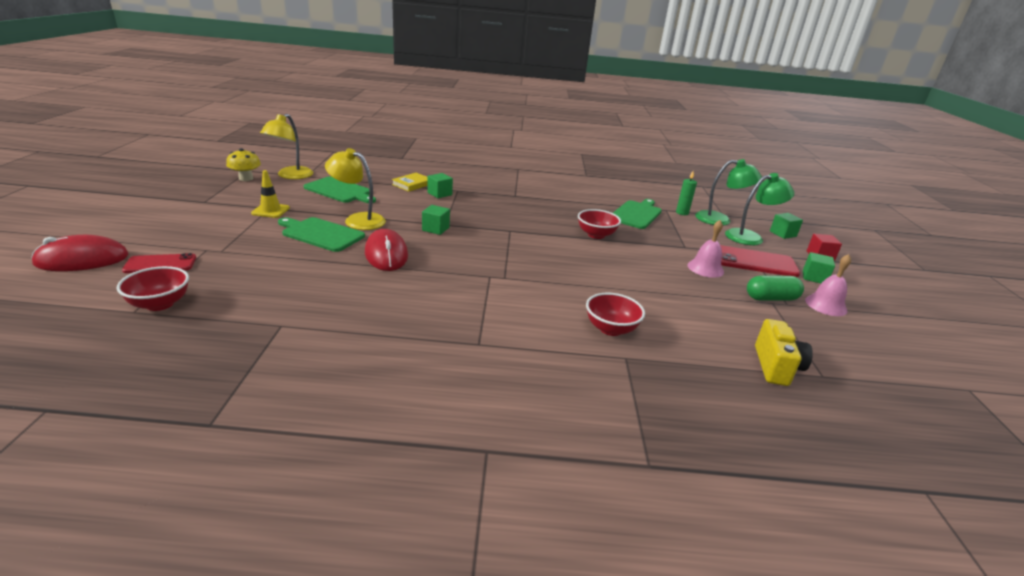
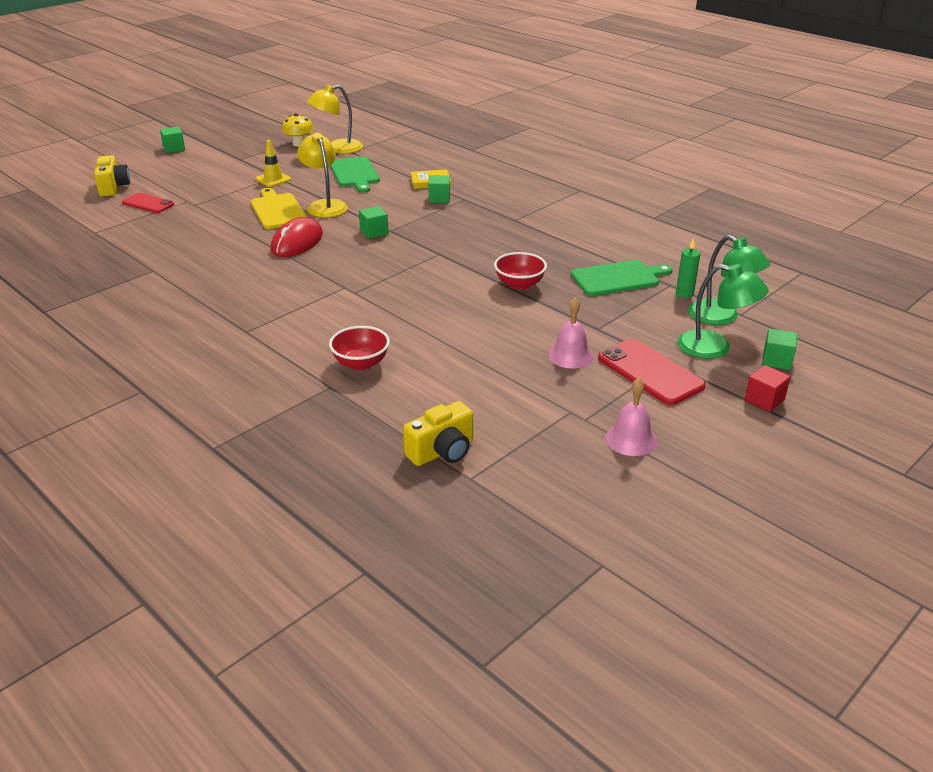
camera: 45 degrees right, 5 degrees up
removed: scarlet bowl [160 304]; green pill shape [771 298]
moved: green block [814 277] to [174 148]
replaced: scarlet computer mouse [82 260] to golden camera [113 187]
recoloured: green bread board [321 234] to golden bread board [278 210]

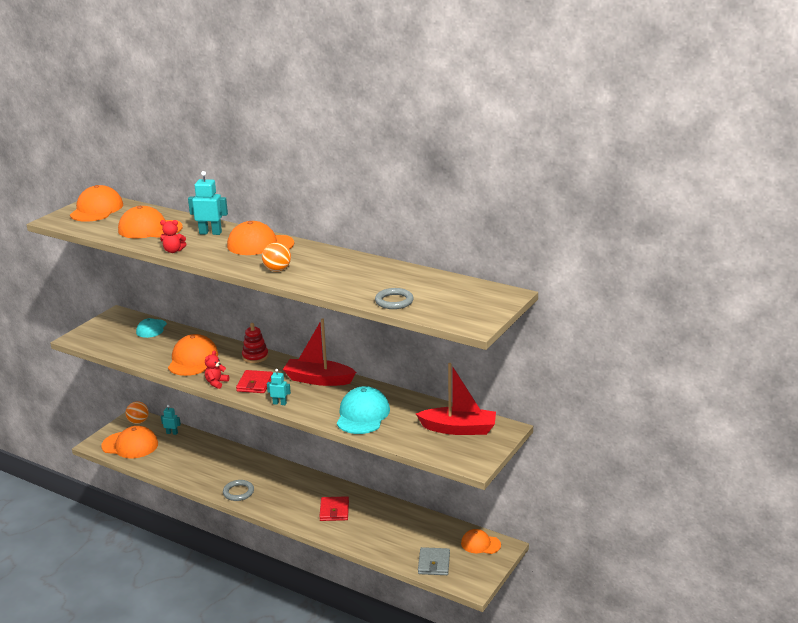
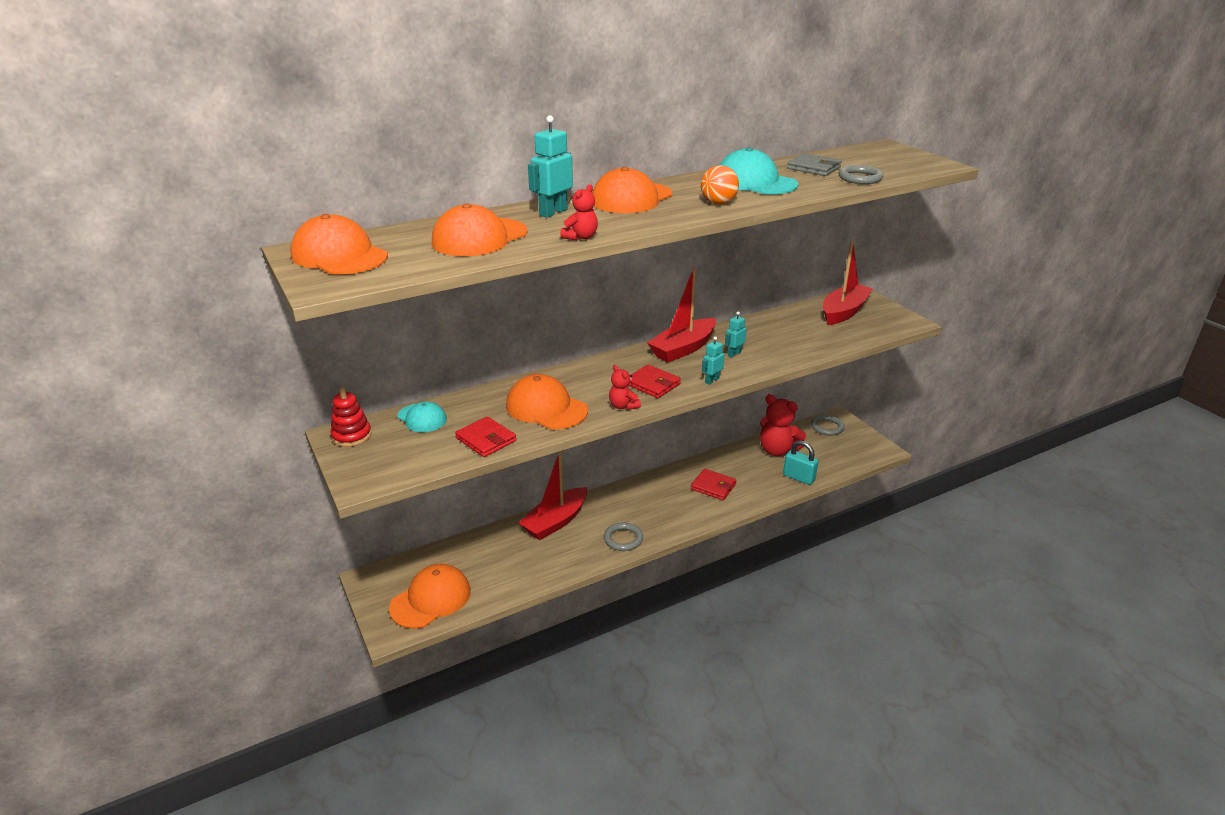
camera: 60 degrees left, 5 degrees up
removed: bright orange sphere [138 422]
added: scarlet stuffed bear [777 450]; scarlet card wallet [486 439]; teal lock [799 477]; scarlet boat [555 521]
moved: scarlet stacking rings [255 356] to [351 436]; teal cap [362 415] to [755 182]; teal toy robot [172 433] to [734 354]; ash-grey card wallet [434 563] to [814 168]
replaced: bright orange cap [480 544] to ash-grey ring [827 427]

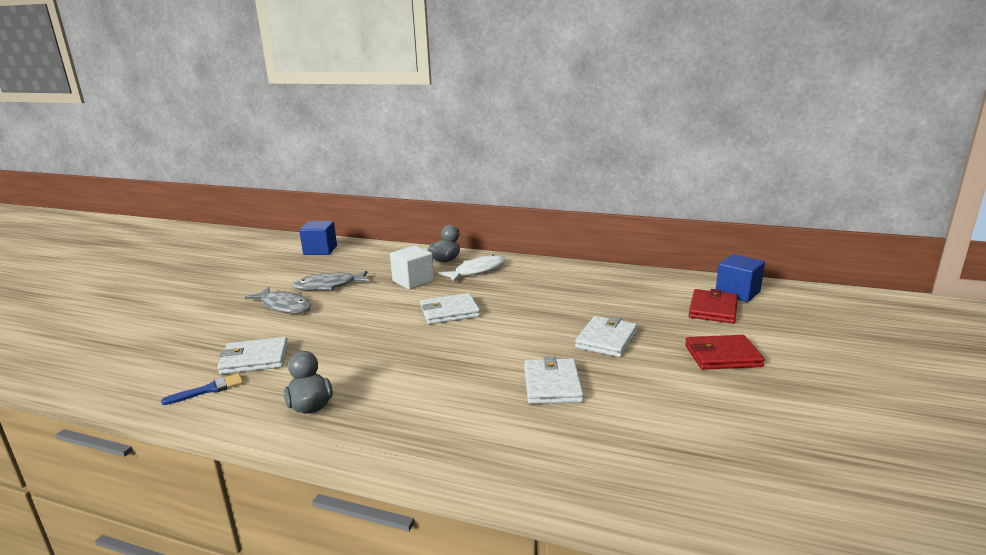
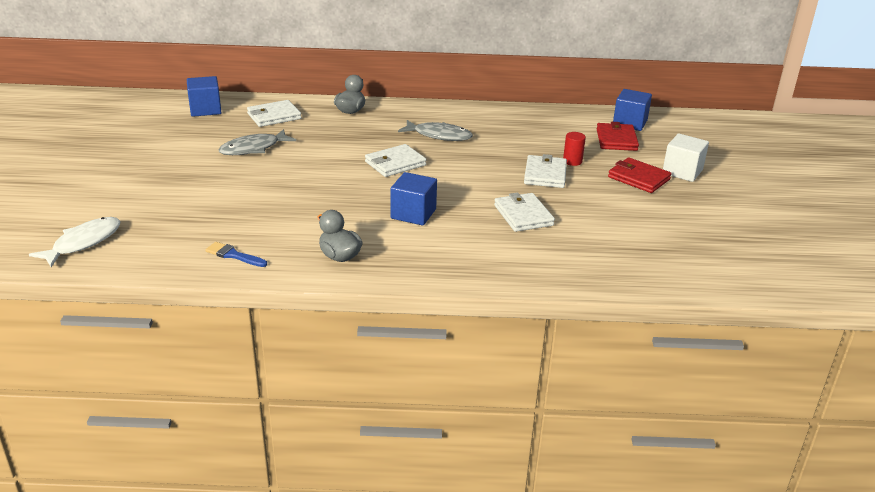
camera: 20 degrees left, 10 degrees up
added: scarlet cylinder shape [572 161]; cobalt block [413 214]
moved: white block [413 281] to [682 171]; white fish [477 271] to [83 243]; ash-grey fish [284 306] to [439 135]; white card wallet [255 359] to [274 116]
turned: scarlet card wallet [722 356] = [639 178] 60 degrees clockwise; cobalt paintbrush [209 389] = [233 255] 105 degrees counterclockwise

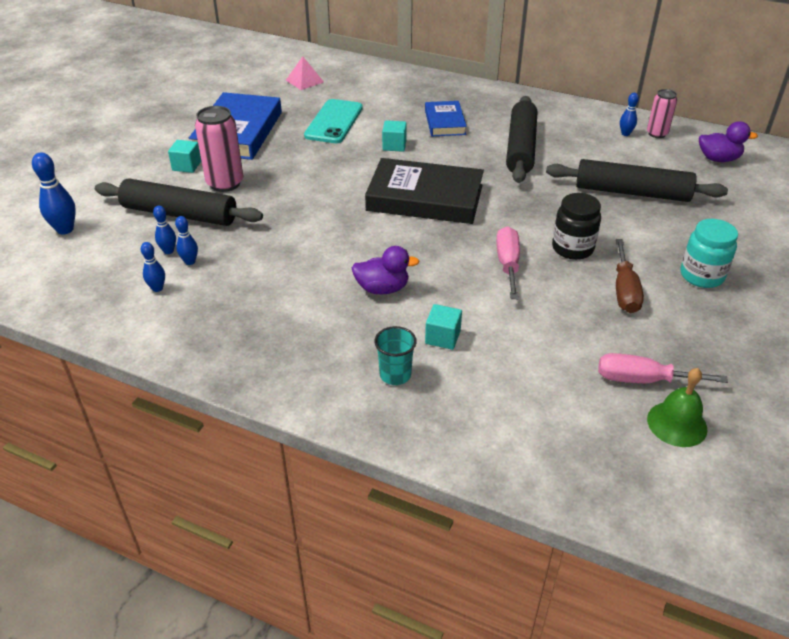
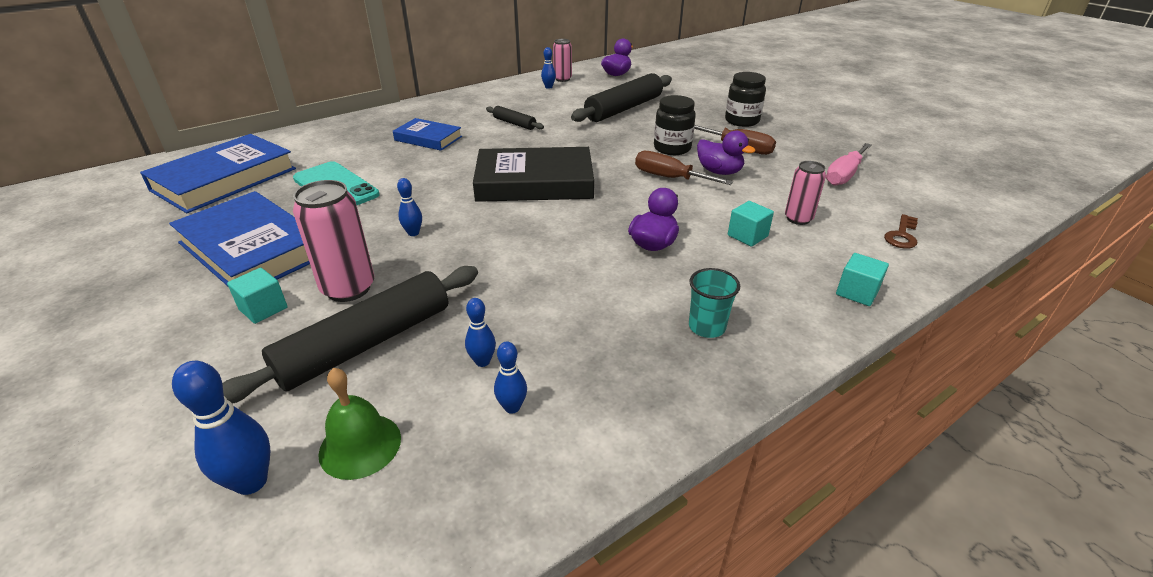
camera: 60 degrees left, 5 degrees down
added: purple rubber duck [719 172]; rosy tin [798 219]; brown latchkey [901 235]
moved: teal block [394 145] to [857 292]; cobalt skittle [168 251] to [413 233]; teal beaker [395 375] to [707 327]; green bell [677 424] to [360 445]
replaced: rosy pyramid [304 81] to cobalt book [224 179]
recoloured: teal jam jar [701 276] to jet-black jam jar [742 121]; rosy screwdriver [508 264] to brown screwdriver [669 178]
turned: jet-black book [425 198] = [534 182] 45 degrees clockwise
resized: jet-black rolling pin [520 148] = [514 123] x0.49

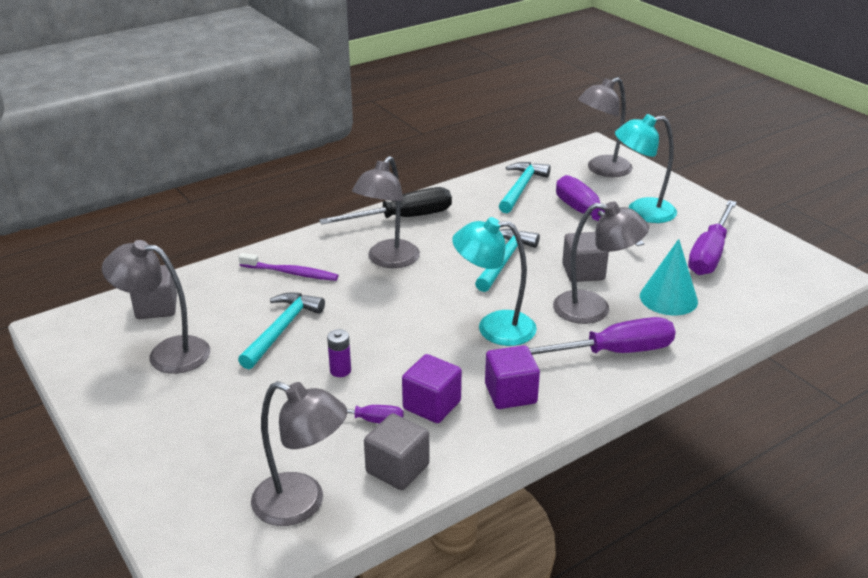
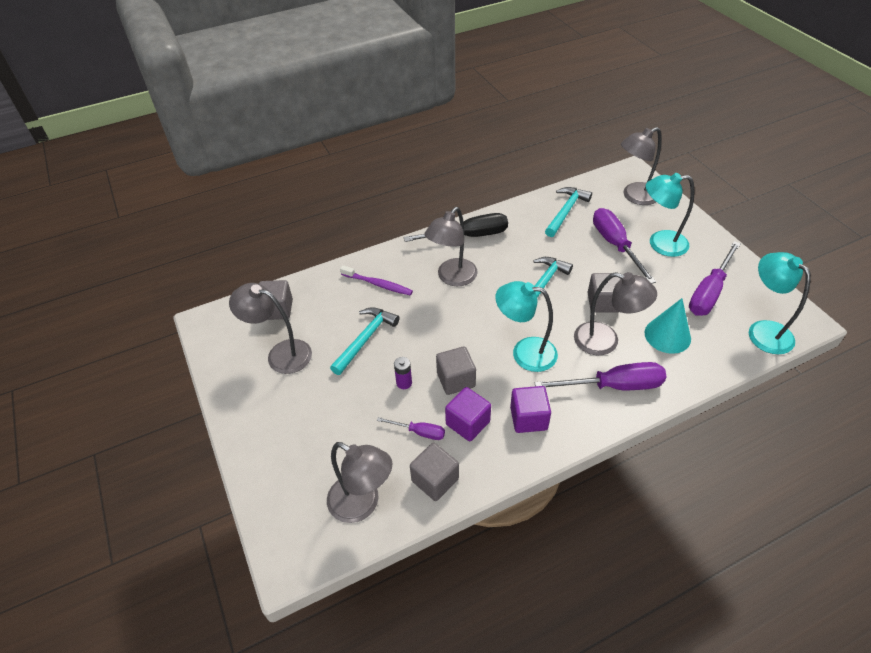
camera: 10 degrees right, 15 degrees up
added: teal reading lamp [763 330]; ash-grey block [456 380]

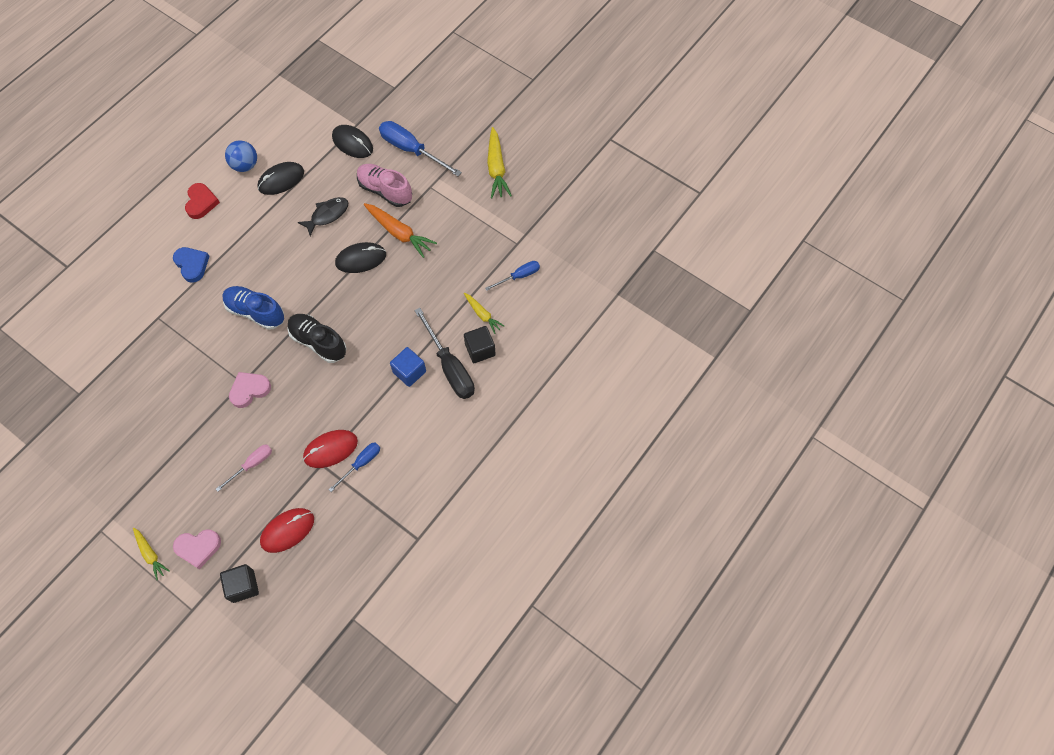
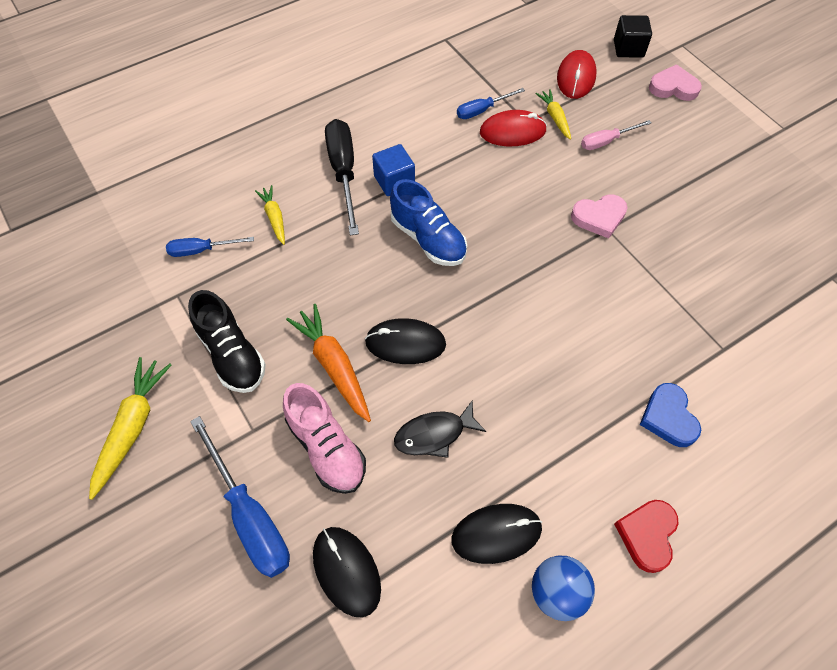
camera: 160 degrees left, 5 degrees down
removed: jet-black block [480 350]
moved: cobalt sneaker [256 312] to [428 239]; jet-black sneaker [318 342] to [232 354]; golden root vegetable [150 554] to [555 118]
turned: scarlet computer mouse [287 530] = [576 77] 60 degrees counterclockwise

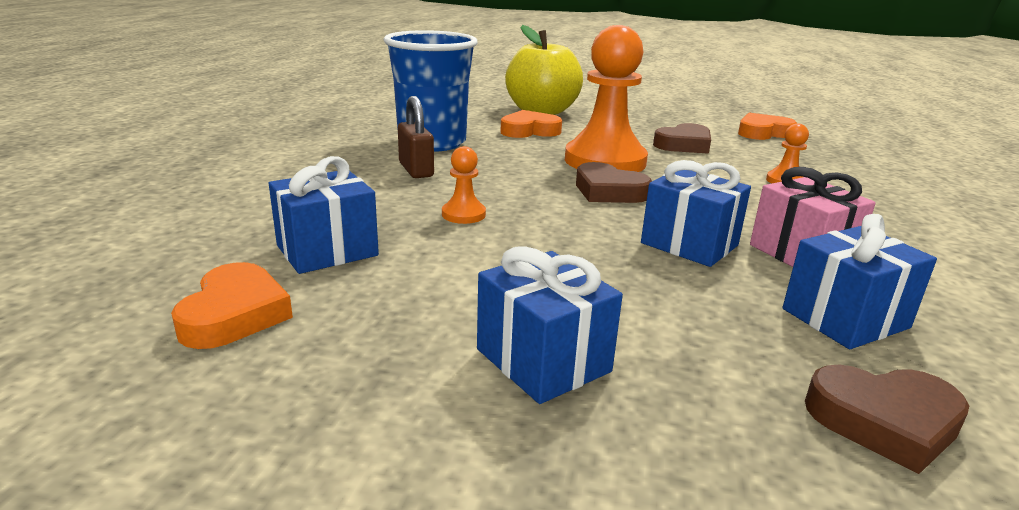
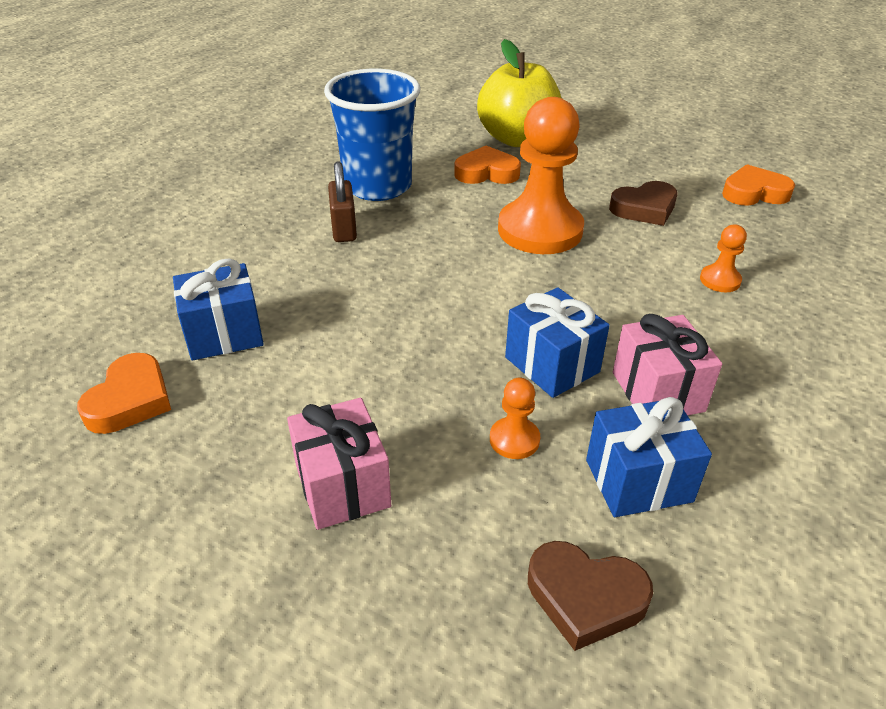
camera: 15 degrees right, 15 degrees up
removed: brown heart [608 191]
moved: bright orange pawn [463 214] to [514 439]
recoloured: cobalt gift [543 360] to rosy gift [342 486]

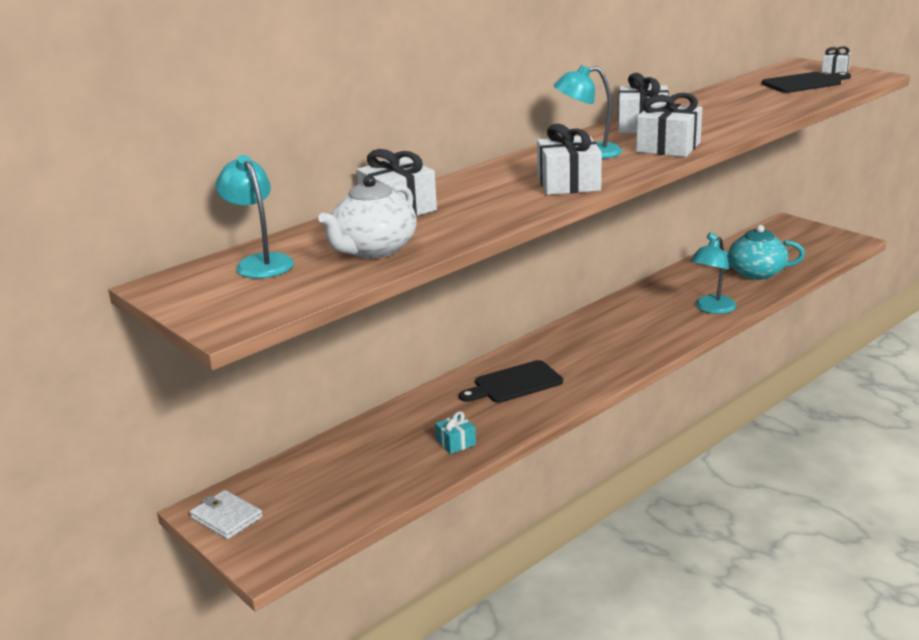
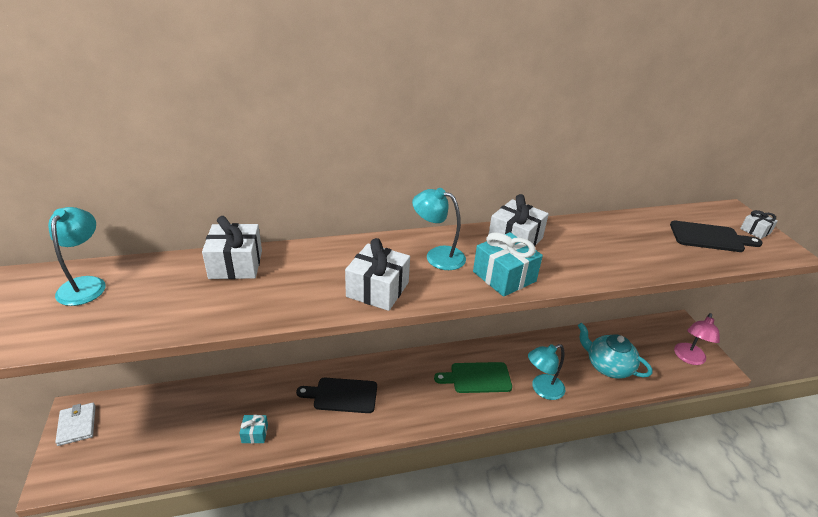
camera: 25 degrees right, 10 degrees up
removed: white tea pot [373 250]
added: rosy reading lamp [688 358]; green bread board [477 378]
recoloured: white gift [668 147] to teal gift [504 276]

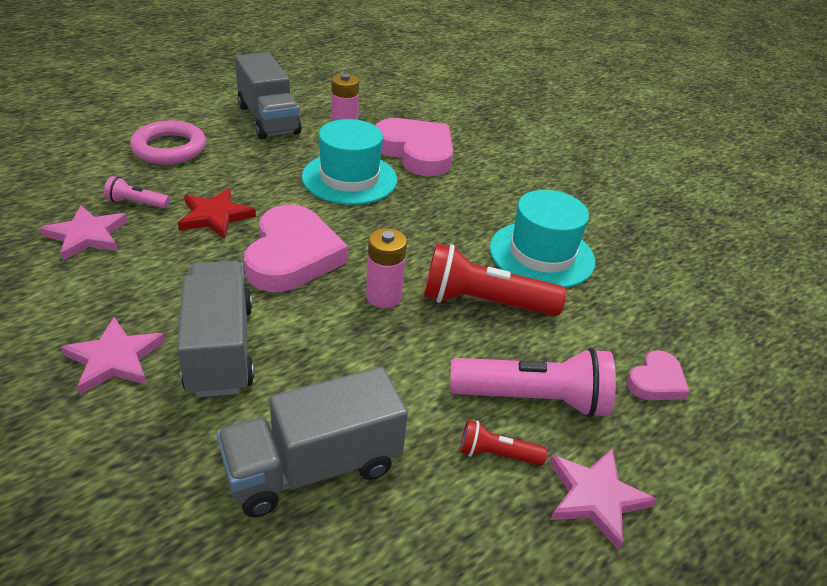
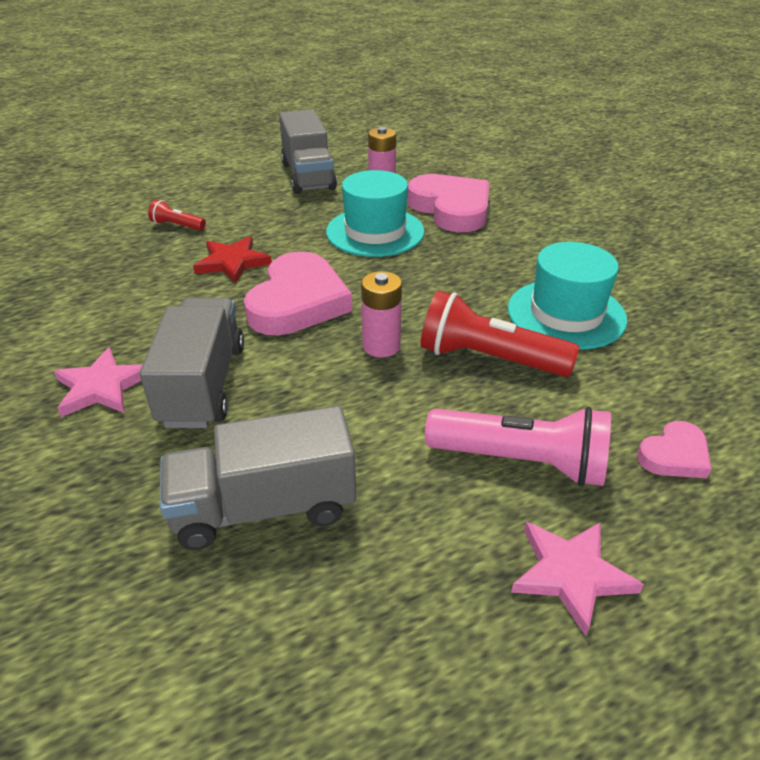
camera: 15 degrees right, 0 degrees up
removed: rosy ring [169 148]; rosy pocket torch [137 203]; rosy five-pointed star [87 236]
moved: scarlet pocket torch [496 454] to [177 226]

